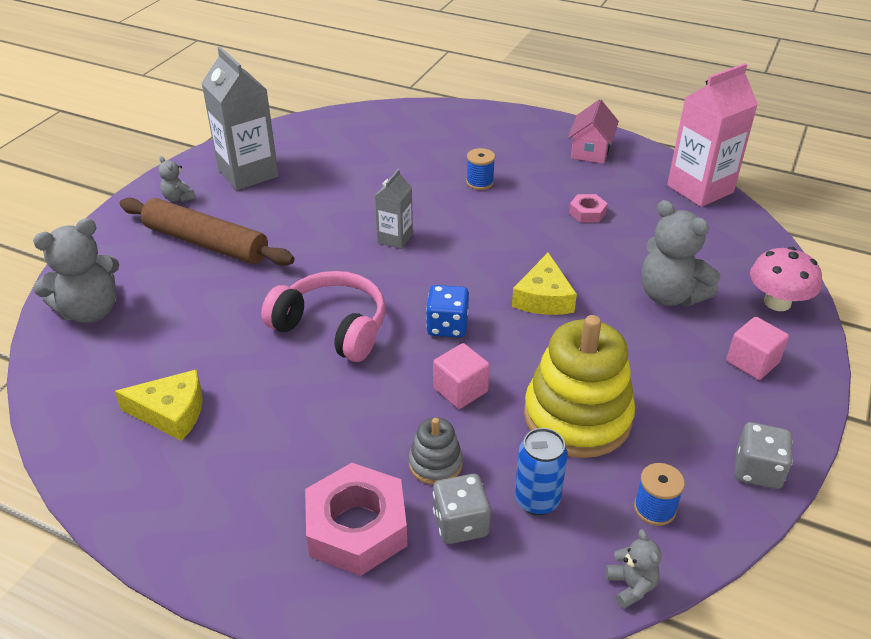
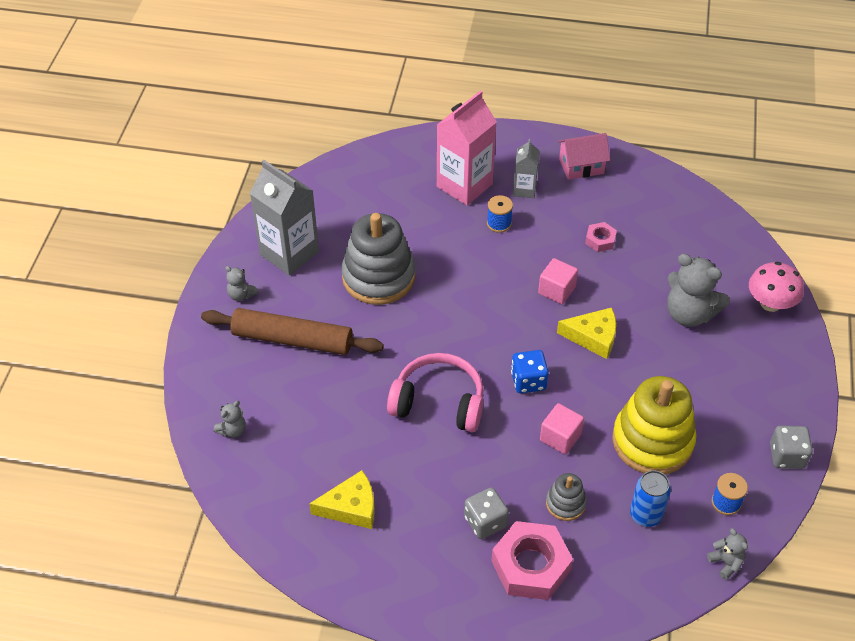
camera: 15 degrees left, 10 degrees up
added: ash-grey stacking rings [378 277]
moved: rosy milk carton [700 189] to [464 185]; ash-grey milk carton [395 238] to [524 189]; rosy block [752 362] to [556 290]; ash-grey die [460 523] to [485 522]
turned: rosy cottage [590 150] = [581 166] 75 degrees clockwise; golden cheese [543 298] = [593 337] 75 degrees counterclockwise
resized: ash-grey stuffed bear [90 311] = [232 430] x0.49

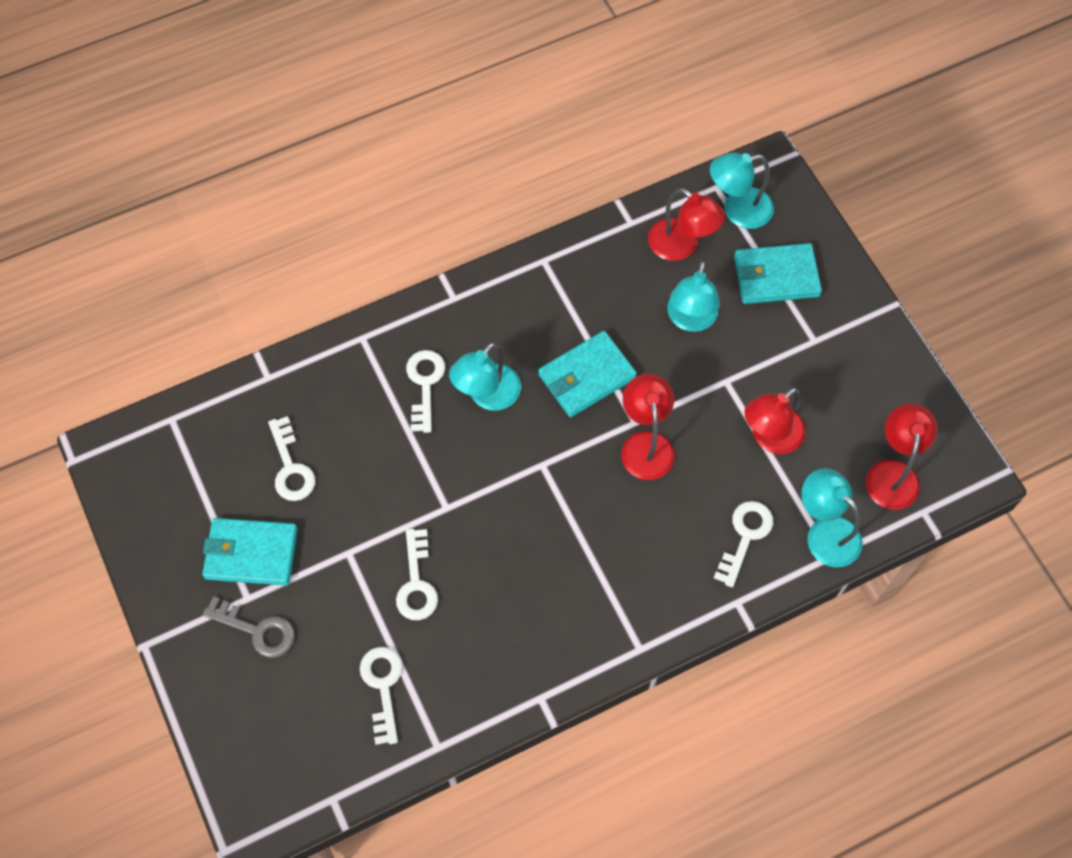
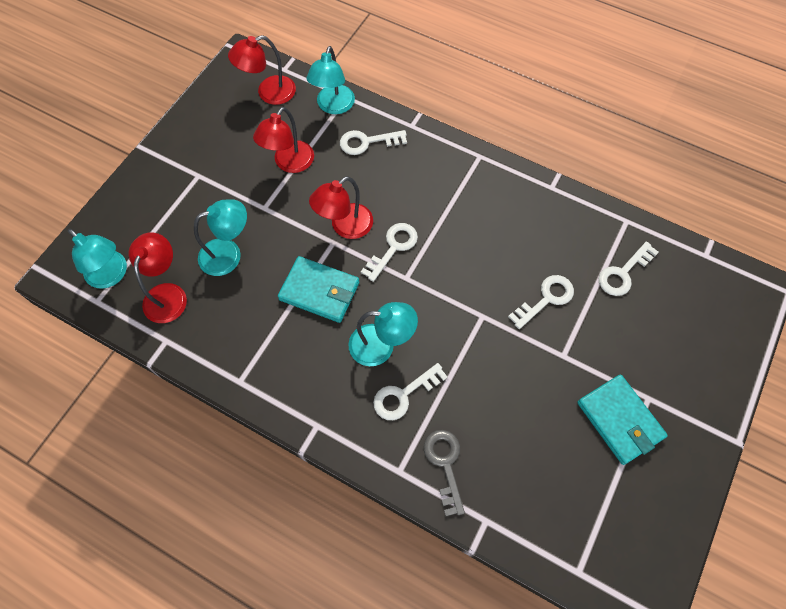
camera: 125 degrees left, 0 degrees up
removed: teal card wallet [776 276]
moved: white latchkey [291 467] to [393 247]; ash-grey latchkey [257 630] to [445 464]
turned: scarlet reading lamp [769 437] = [289 163] 105 degrees clockwise

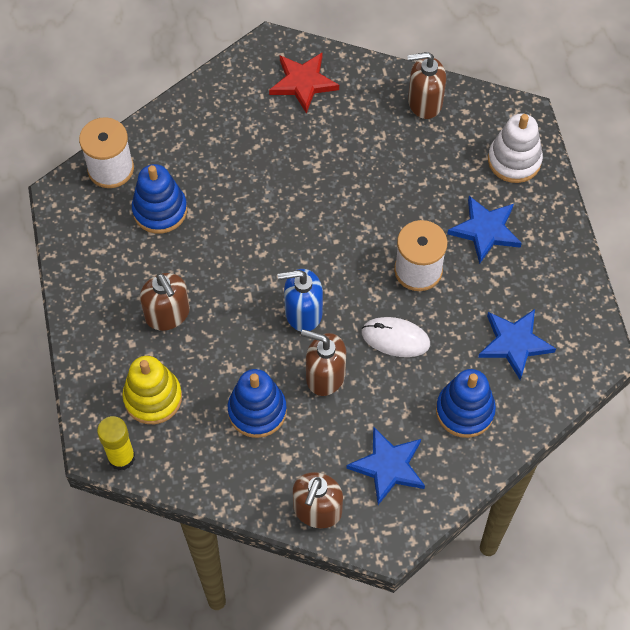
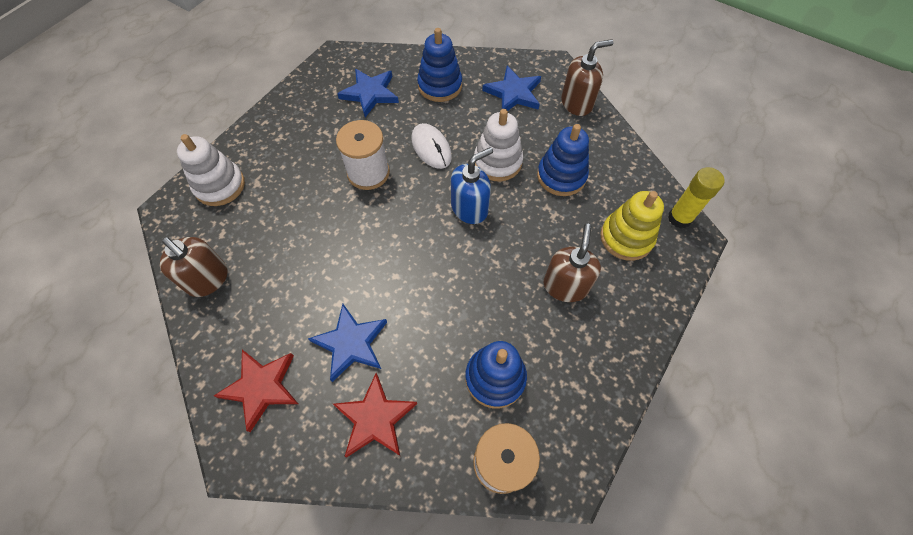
camera: 135 degrees left, 0 degrees up
added: scarlet five-pointed star [375 418]
moved: cobalt five-pointed star [485 230] to [351 343]
replaced: brown pump bottle [325 376] to white stacking rings [497 162]
turned: cobalt pump bottle [303 312] = [470 208] 75 degrees counterclockwise

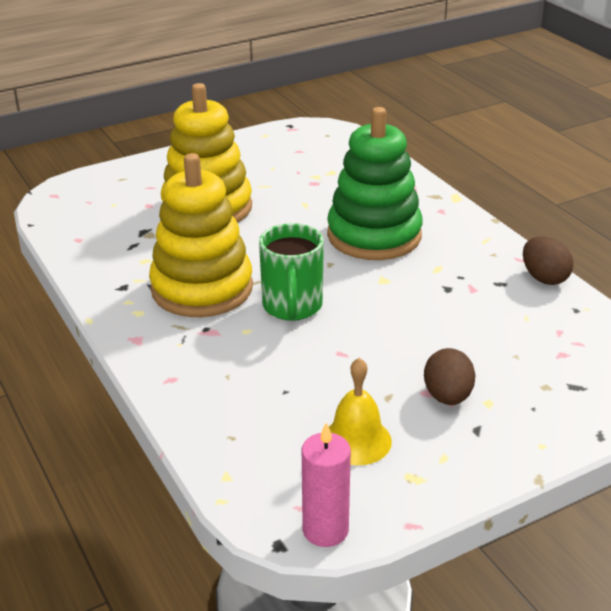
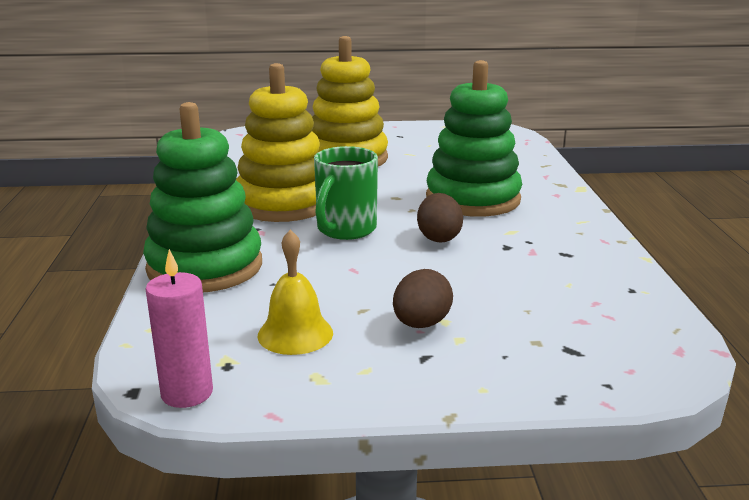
camera: 25 degrees right, 10 degrees down
added: green stacking rings [205 267]
moved: brown egg shape [544 278] to [438 238]

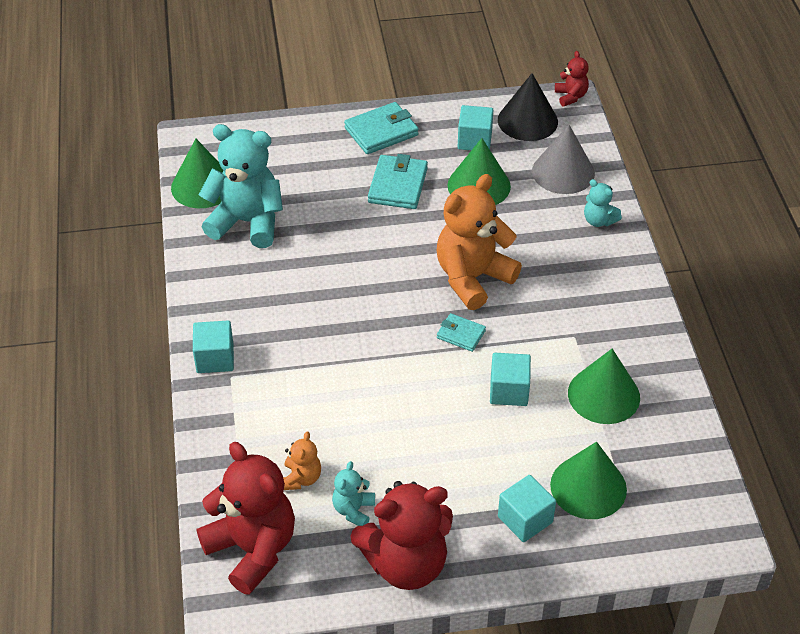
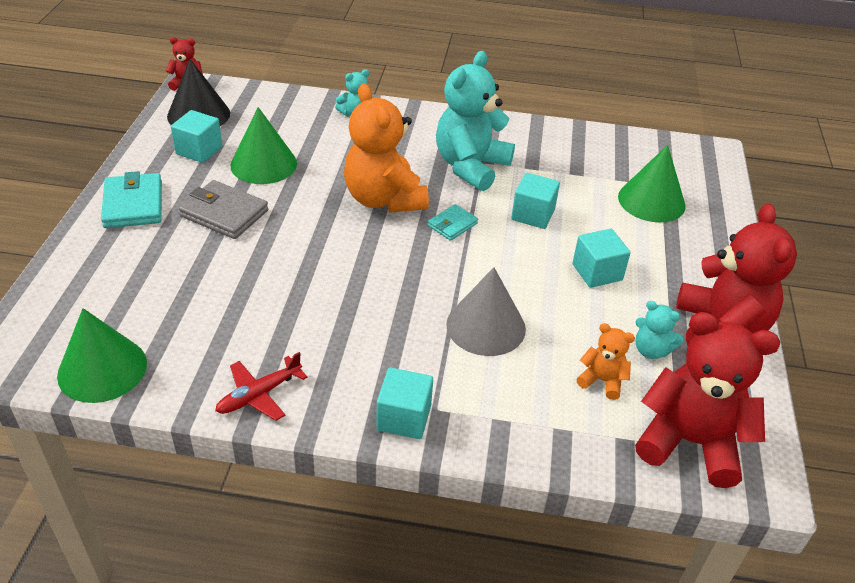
camera: 75 degrees left, 5 degrees down
removed: green cone [603 395]
added: scarlet aeroplane [259 394]
moved: teal stuffed bear [247 222] to [470 167]; ash-grey cone [563 172] to [486 326]; teal block [525 519] to [597 272]
recoloured: teal card wallet [398 185] to ash-grey card wallet [224 213]
turned: scarlet stuffed bear [252 549] = [690 442] 45 degrees clockwise

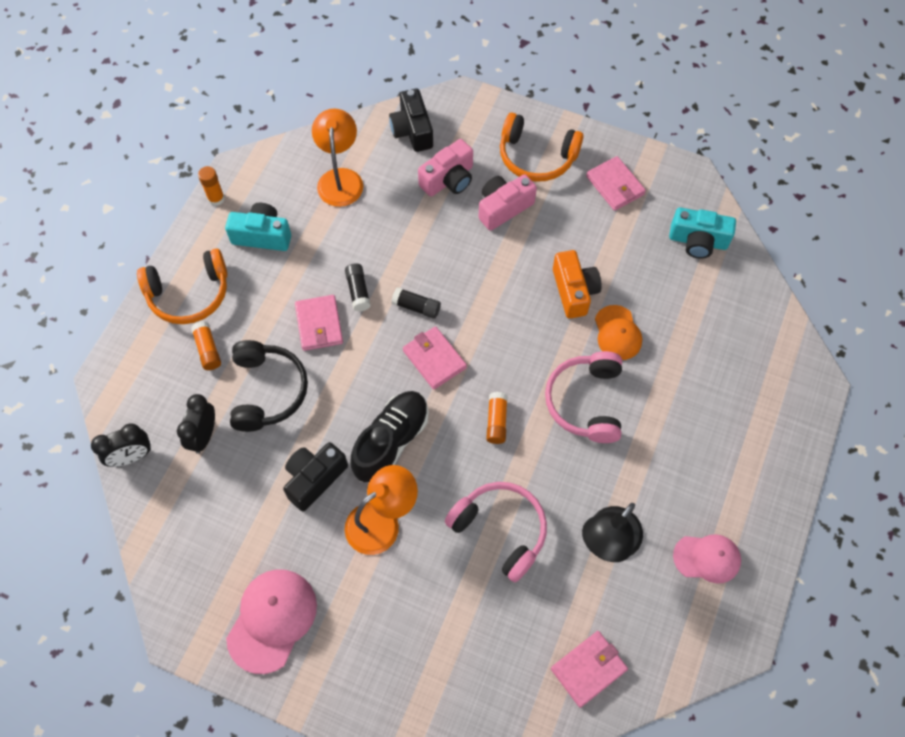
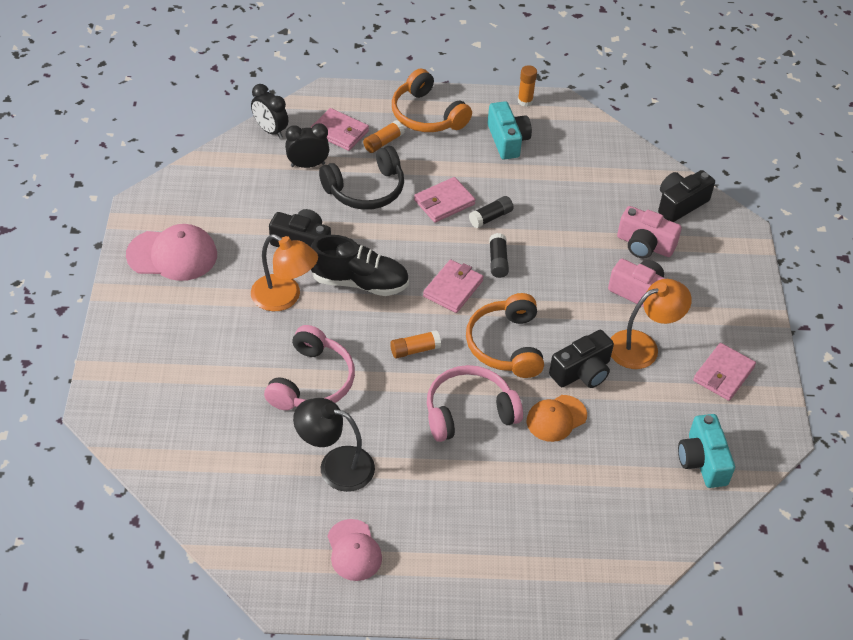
camera: 65 degrees right, 15 degrees down
moved: bright orange reading lamp [340 178] to [642 346]; bright orange headphones [536 157] to [505 345]; rosy card wallet [588 669] to [339 132]
recoloured: bright orange camera [574 291] to jet-black camera [582 372]

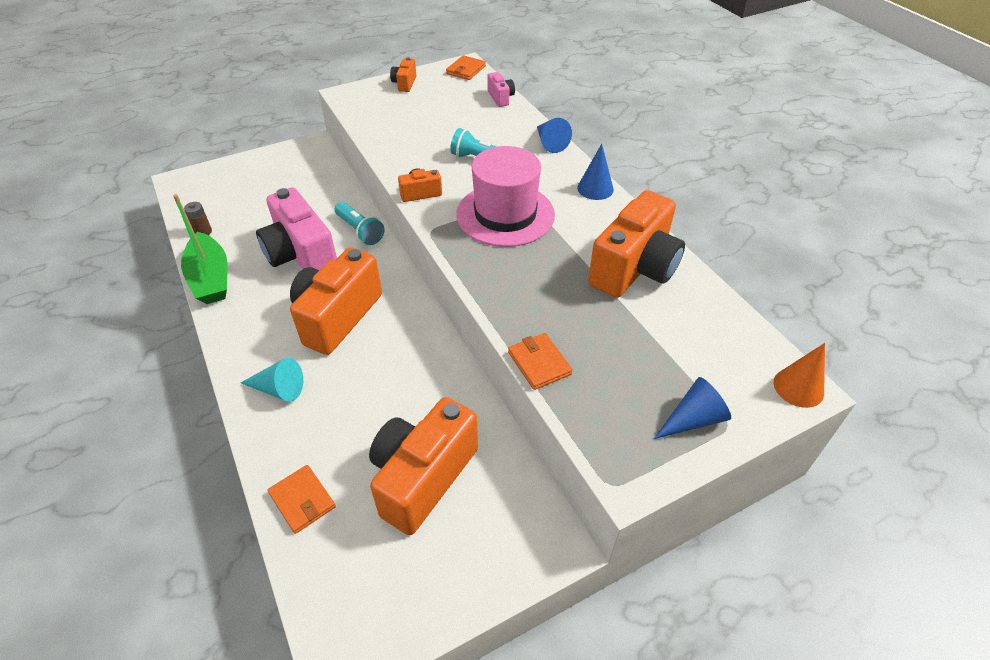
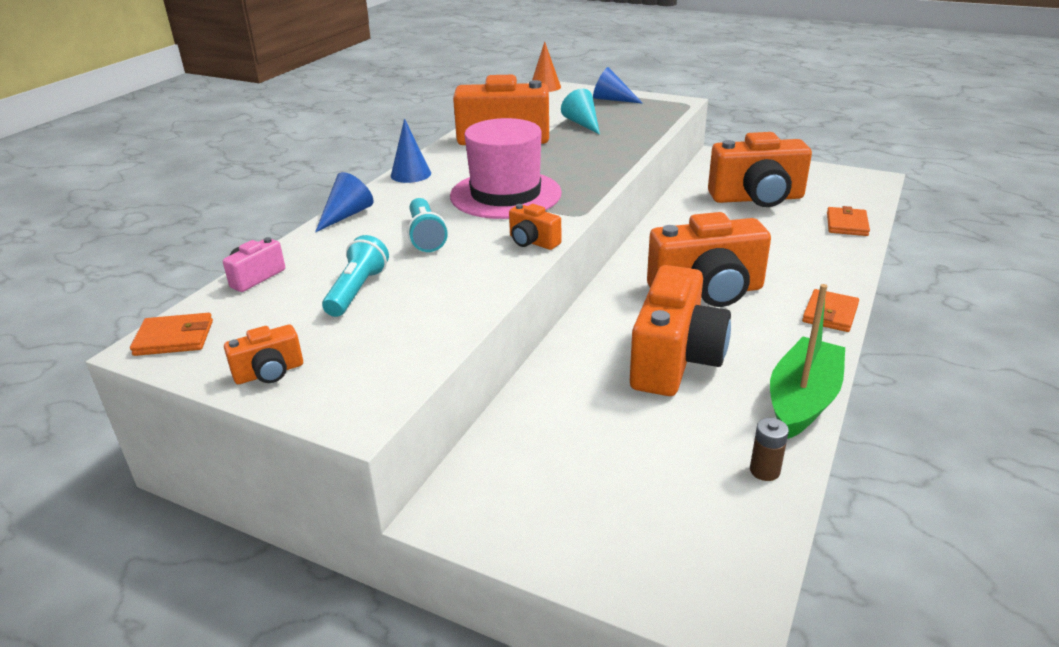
camera: 125 degrees left, 15 degrees down
moved: teal pocket torch [360 231] to [357 291]; bright orange card wallet [539 363] to [830 313]; teal cone [278 389] to [583 124]
recoloured: rosy camera [301 255] to bright orange camera [675 360]

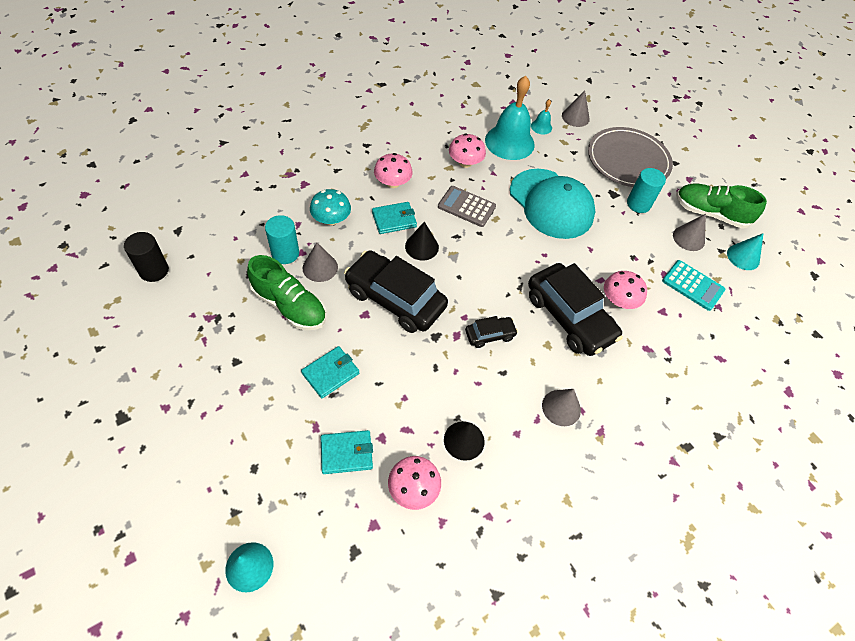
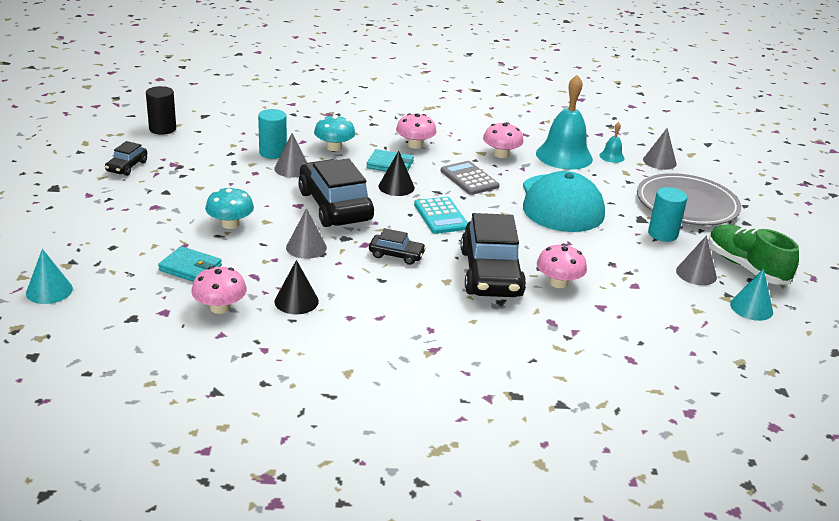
camera: 35 degrees right, 25 degrees down
removed: green sneaker [290 306]
added: jet-black toy car [127 166]
moved: teal adding machine [693 285] to [441 216]; ash-grey cone [561 407] to [306 247]
replaced: teal card wallet [330 373] to teal toadstool [230 224]

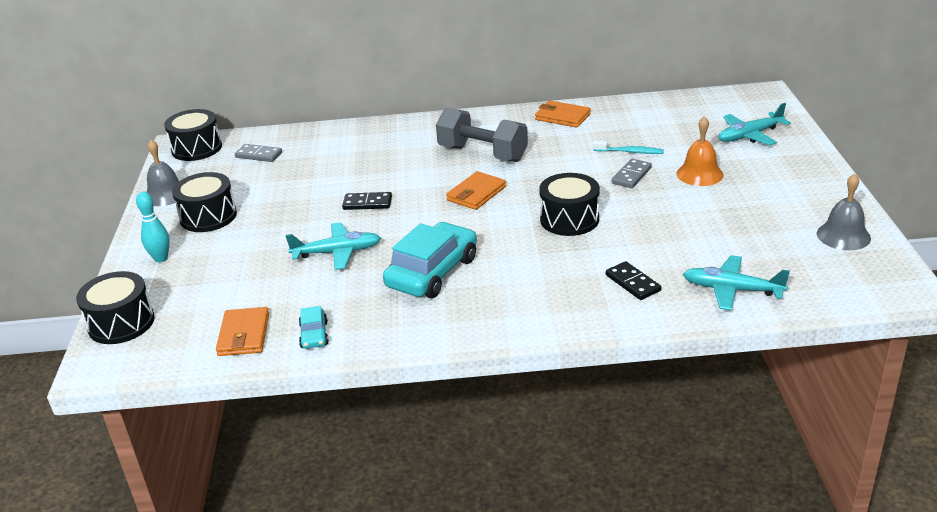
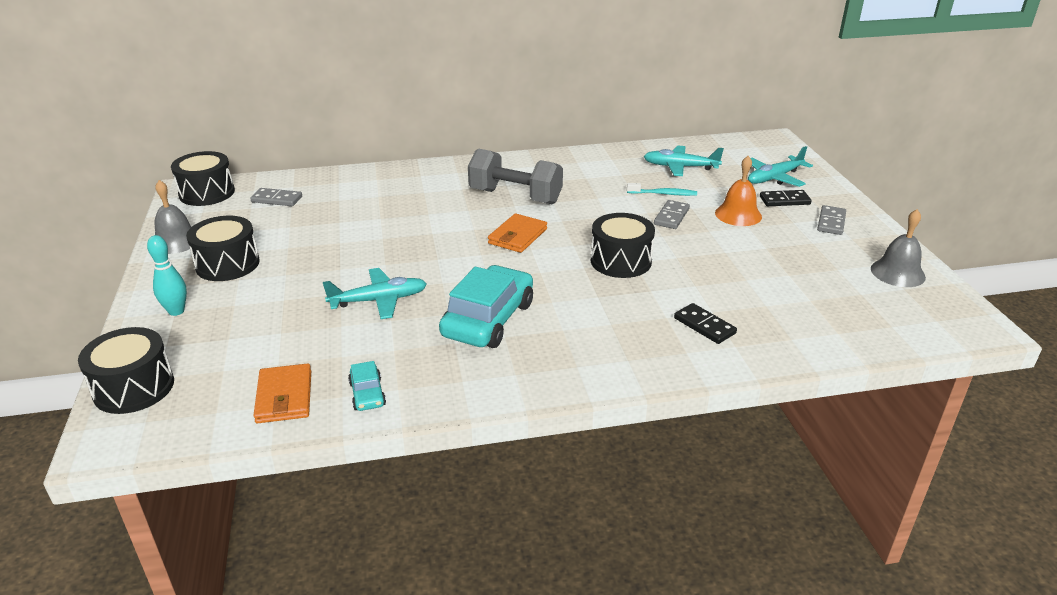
camera: 10 degrees left, 0 degrees up
removed: bright orange card wallet [562 117]
added: ash-grey domino tile [831 222]
moved: jet-black domino tile [367 203] to [784 200]; teal aeroplane [732 290] to [680 167]

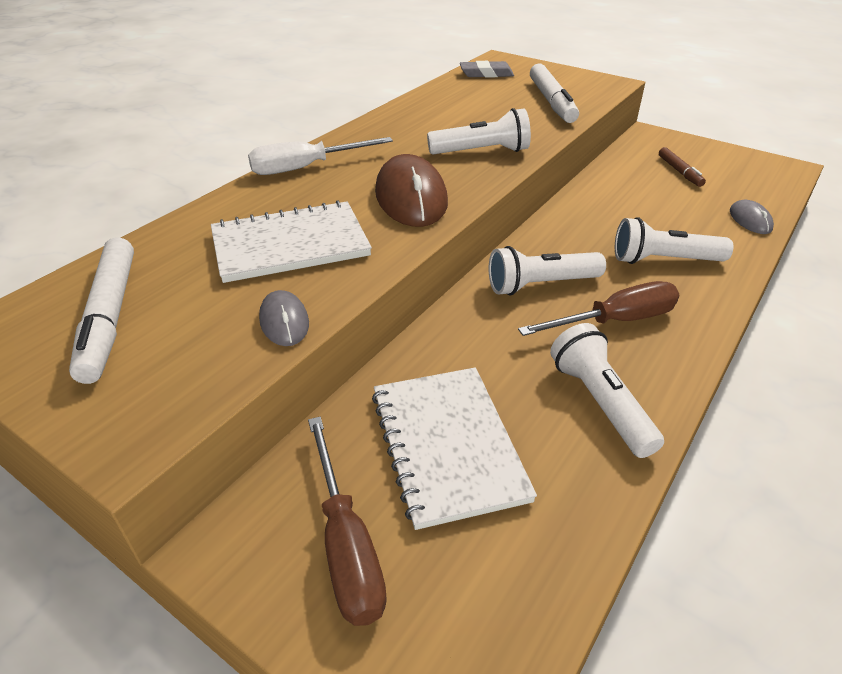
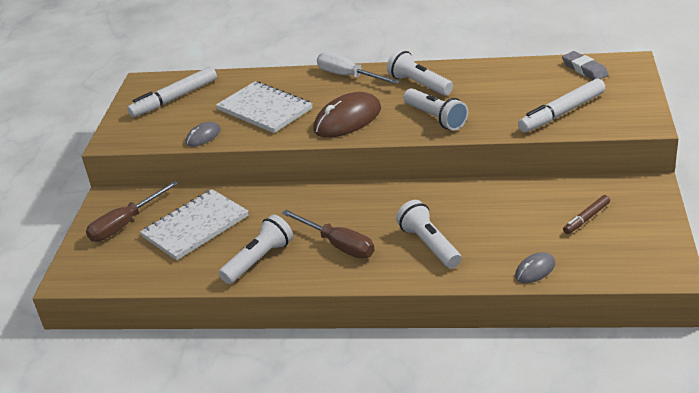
camera: 65 degrees right, 5 degrees down
moved: white pocket torch [540 285] to [419 84]

